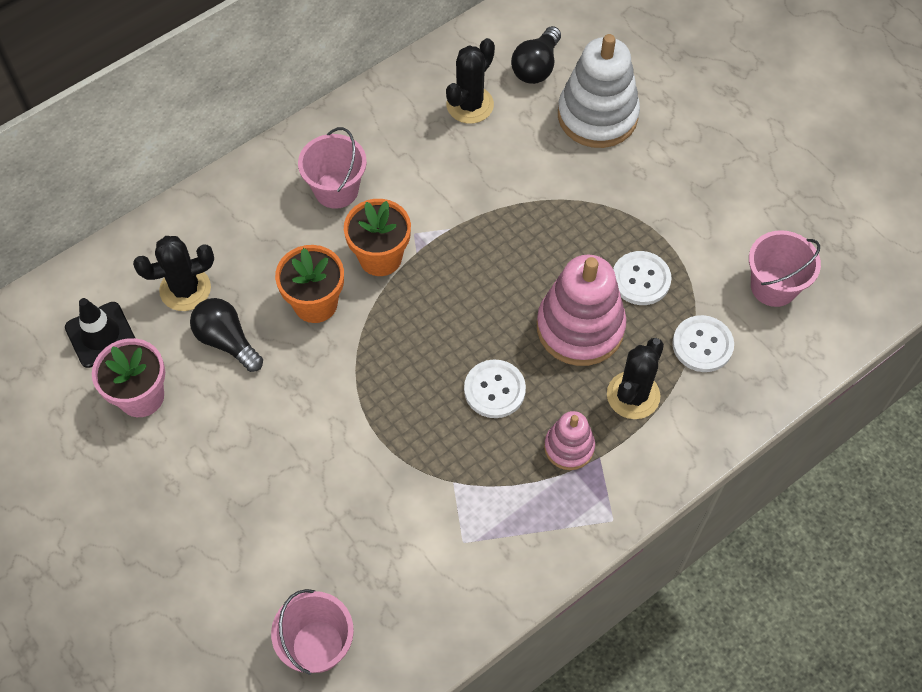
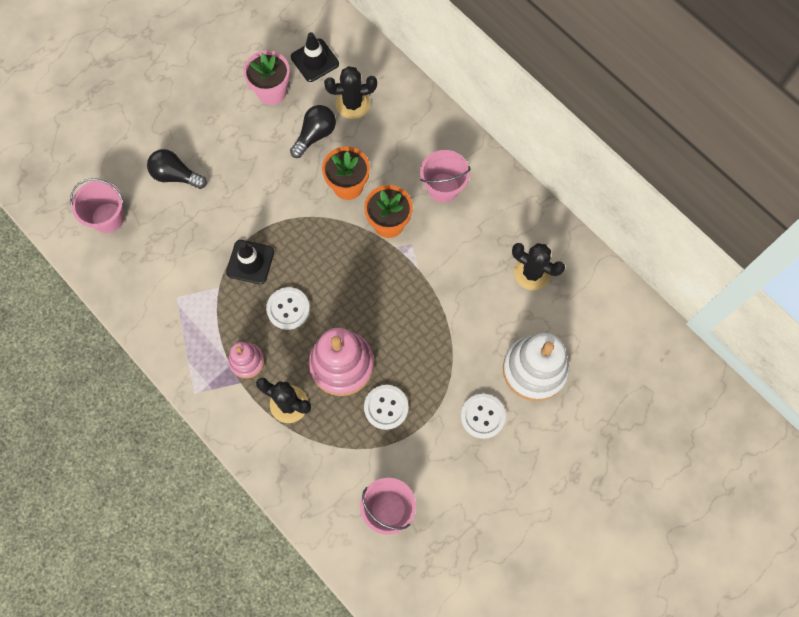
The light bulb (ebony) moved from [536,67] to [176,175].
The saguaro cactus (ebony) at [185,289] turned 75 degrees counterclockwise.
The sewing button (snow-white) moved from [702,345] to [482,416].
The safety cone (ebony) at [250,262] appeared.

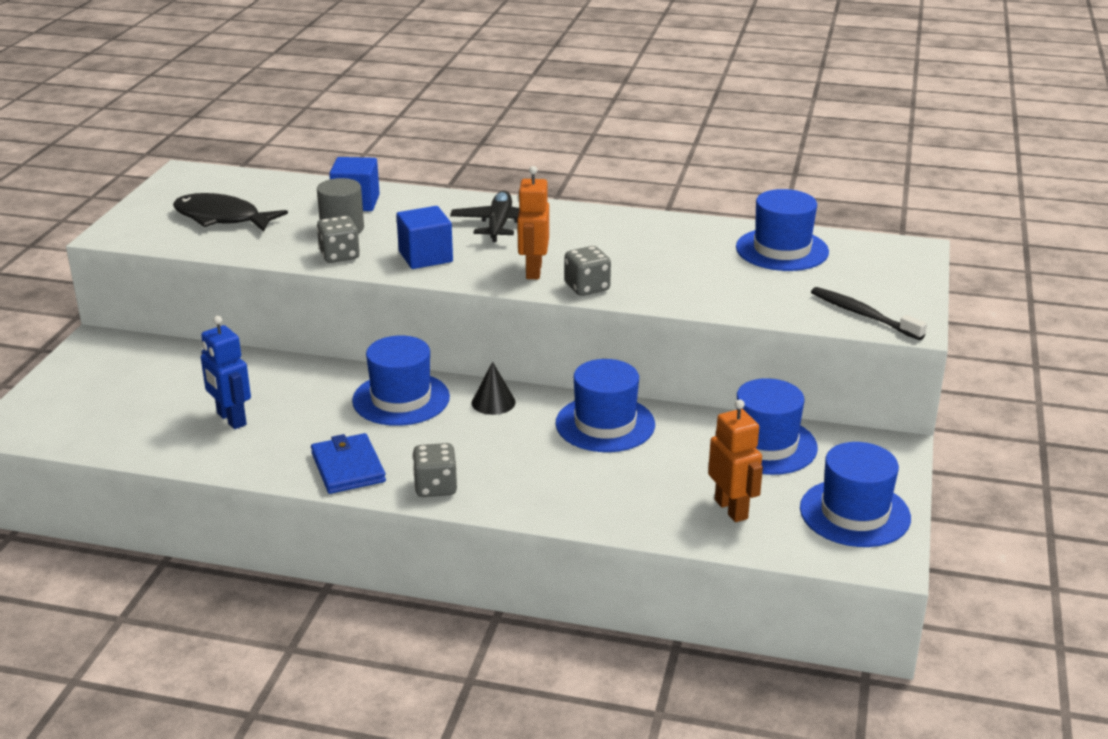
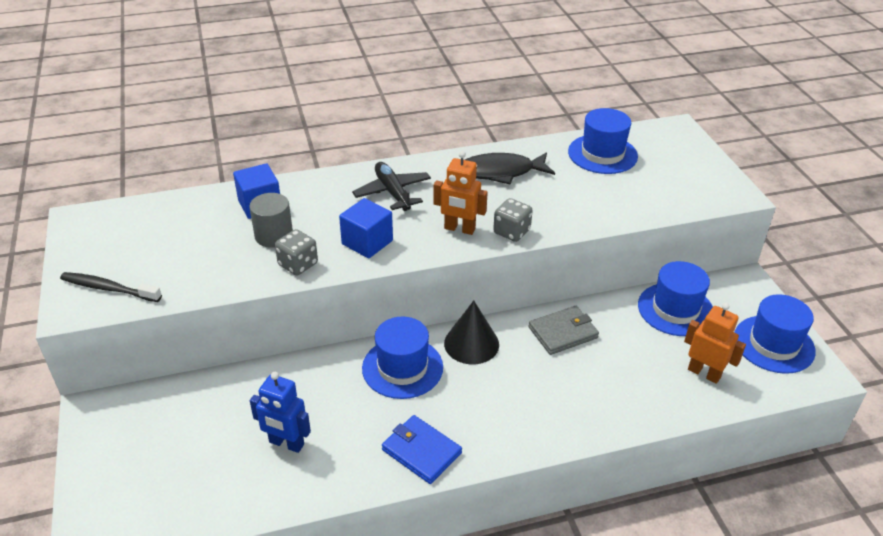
The toy robot (orange-coloured) at [533,271] turned 45 degrees counterclockwise.
The toy fish (ebony) moved from [222,218] to [501,172].
The tooth brush (ebony) moved from [863,315] to [109,289].
The hat (cobalt) at [605,424] was replaced by the billfold (grey) at [563,332].
The cone (ebony) at [493,402] changed to 1.55 times the size.
The dice (grey) at [435,487] disappeared.

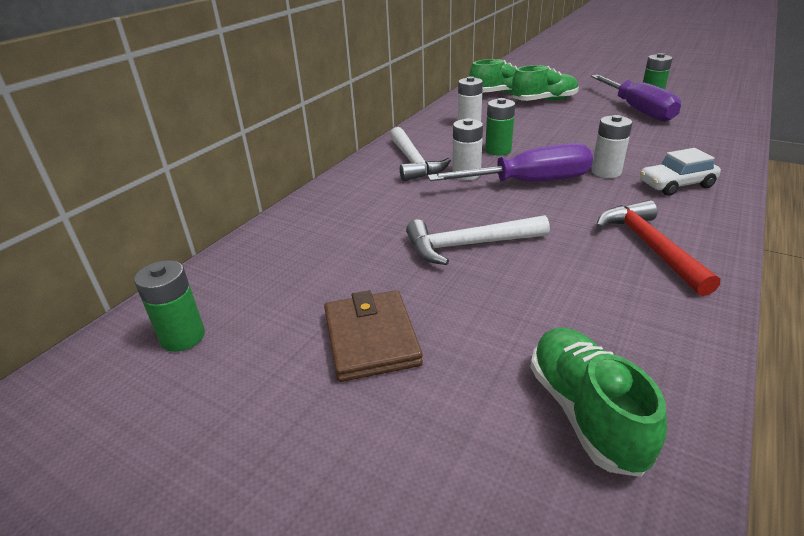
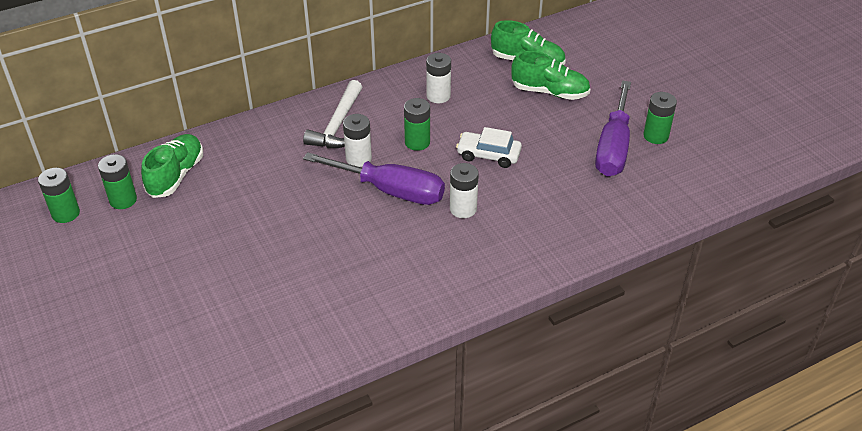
The car (snow-white) moved from [676,185] to [488,155].
The claw hammer (crimson) at [649,246] disappeared.
The claw hammer (snow-white) at [468,245] disappeared.
The billfold (russet) at [371,339] disappeared.
The sneaker (emerald) moved from [585,412] to [176,175].
The power cell (emerald) at [123,200] appeared.

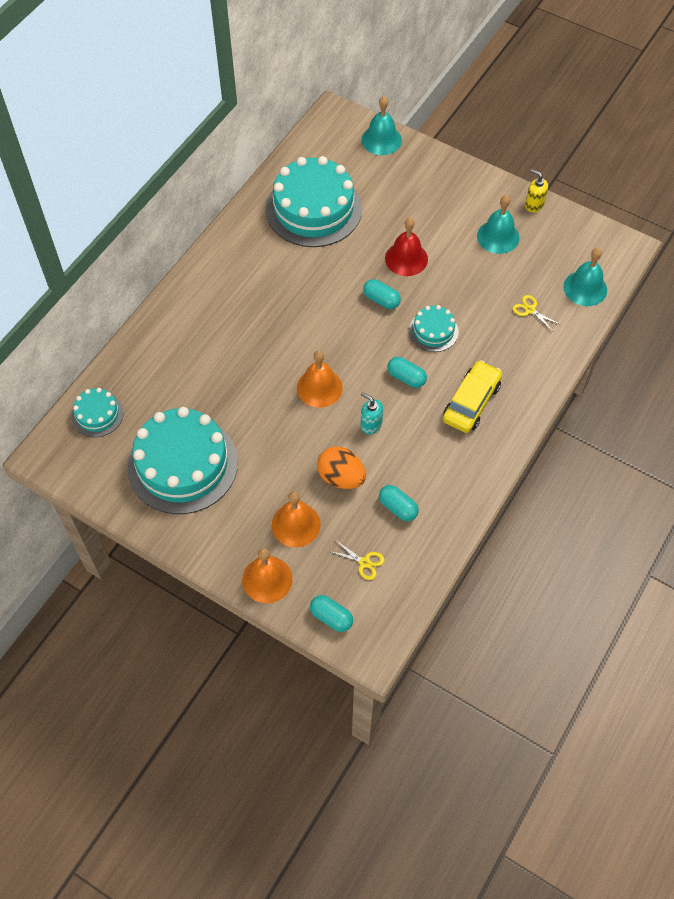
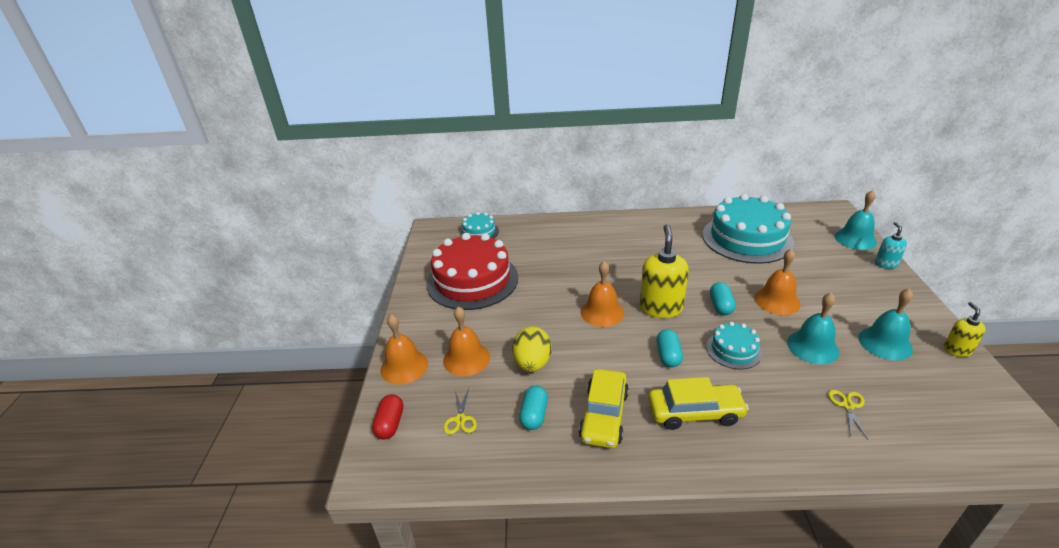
The hand bell (crimson) at [406,258] became the hand bell (orange-coloured) at [777,300].
The hand bell (aqua) moved from [585,288] to [812,347].
The soap pump (aqua) moved from [371,424] to [886,264].
The layer cake (aqua) at [182,464] became the layer cake (crimson) at [472,280].
The egg (orange-coloured) at [341,477] became the egg (bright yellow) at [532,363].
The capsule (aqua) at [331,617] became the capsule (crimson) at [390,424].
The soap pump (bright yellow) at [660,308] appeared.
The car (bright yellow) at [604,415] appeared.

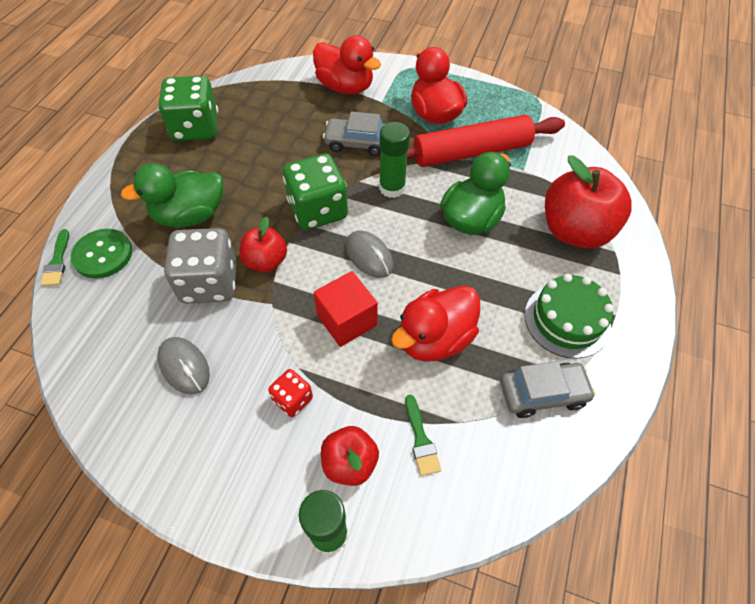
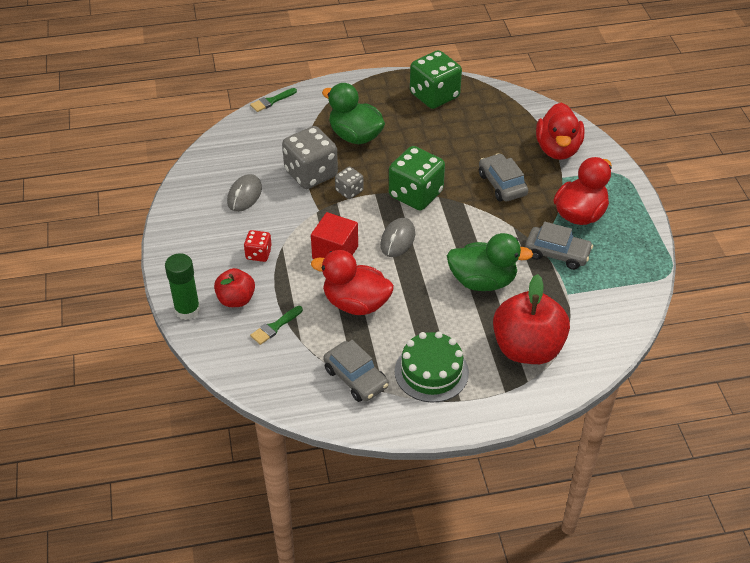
The rolling pin (crimson) at [471,152] was replaced by the car (grey) at [557,253].
The glue stick (emerald) at [392,188] disappeared.
The apple (crimson) at [266,261] was replaced by the dice (grey) at [349,191].
The sewing button (emerald) at [103,255] disappeared.

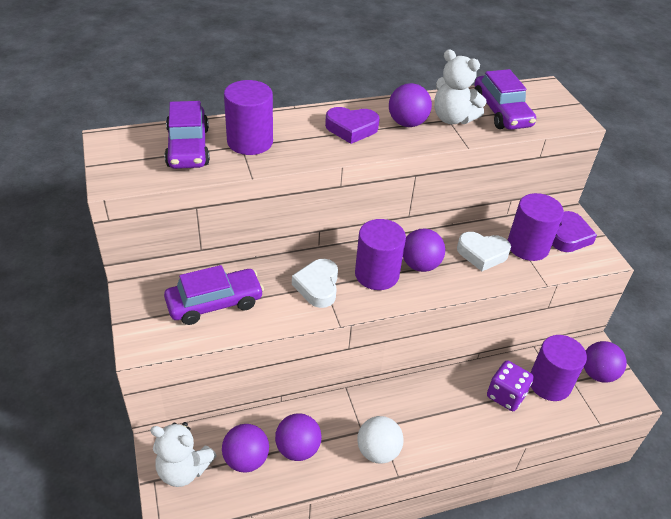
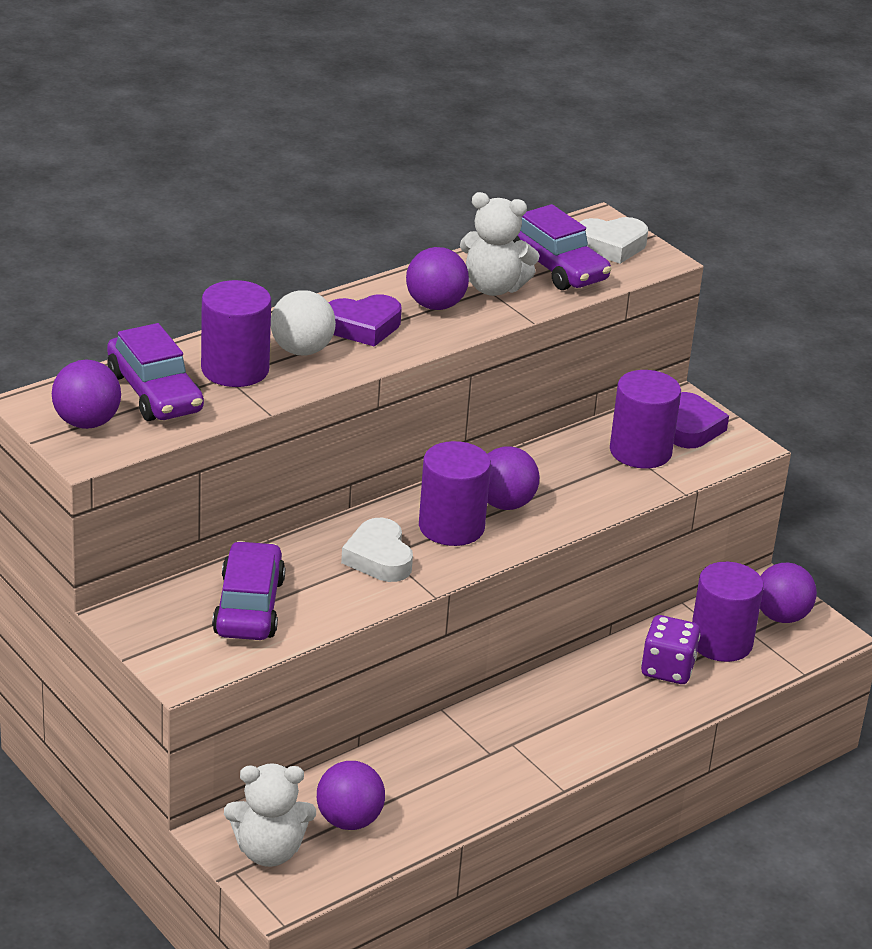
The heart shape (snow-white) moved from [482,254] to [611,246].
The car (purple) at [215,303] turned 45 degrees counterclockwise.
The sphere (purple) moved from [298,449] to [87,422].
The sphere (snow-white) moved from [378,451] to [302,350].

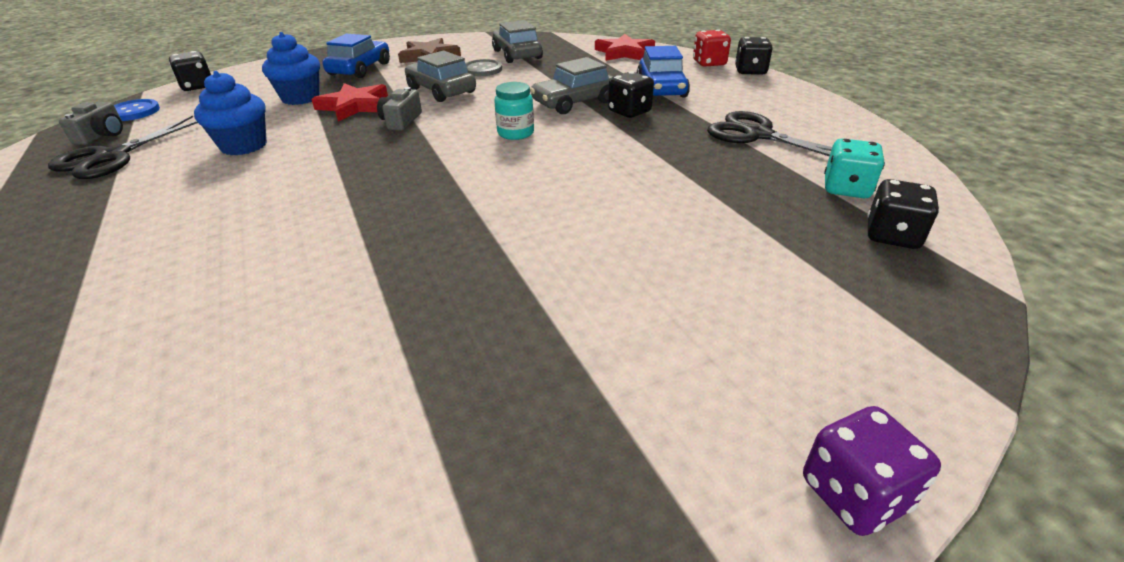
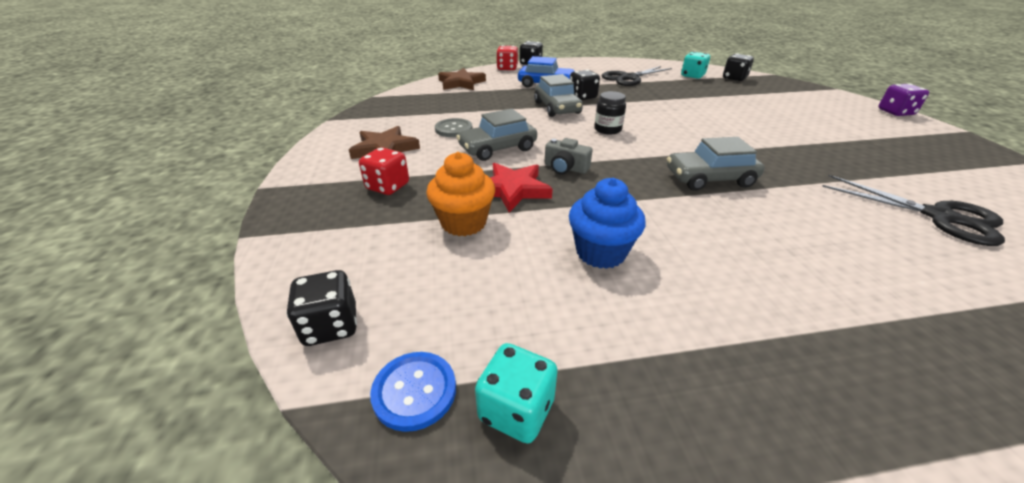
The car (grey) moved from [517,54] to [709,178].
The fairy cake (cobalt) at [301,98] became the fairy cake (orange-coloured) at [463,223].
The car (cobalt) at [360,69] was replaced by the dice (crimson) at [388,186].
The star shape (crimson) at [624,52] became the star shape (russet) at [461,83].
The jam jar (aqua) at [515,133] became the jam jar (ebony) at [607,129].
The compact camera (grey) at [102,135] was replaced by the dice (aqua) at [516,410].
The pair of scissors (ebony) moved from [112,156] to [939,217].

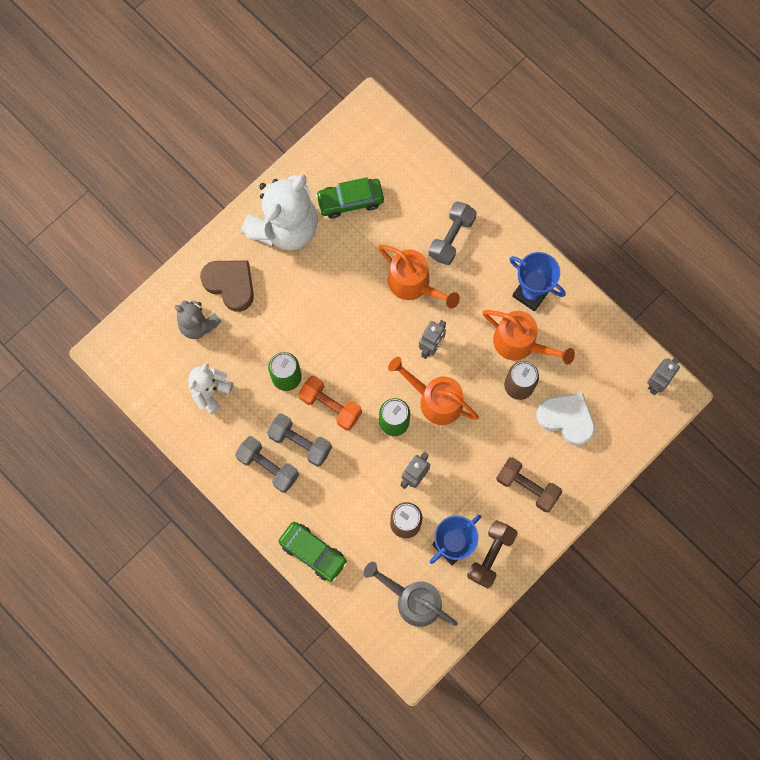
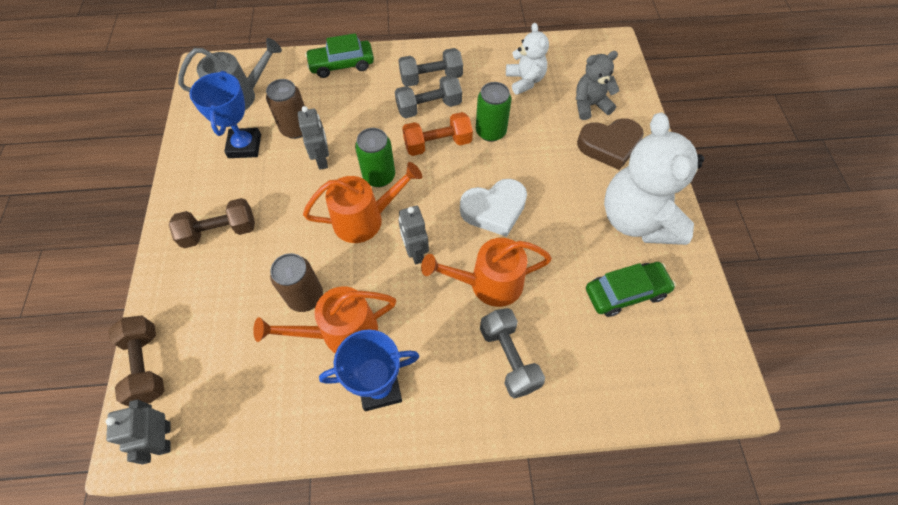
The car (emerald) at [350,201] turned 45 degrees clockwise.
The heart shape (snow-white) moved from [566,419] to [494,210].
The dumbbell (russet) moved from [491,555] to [146,365].

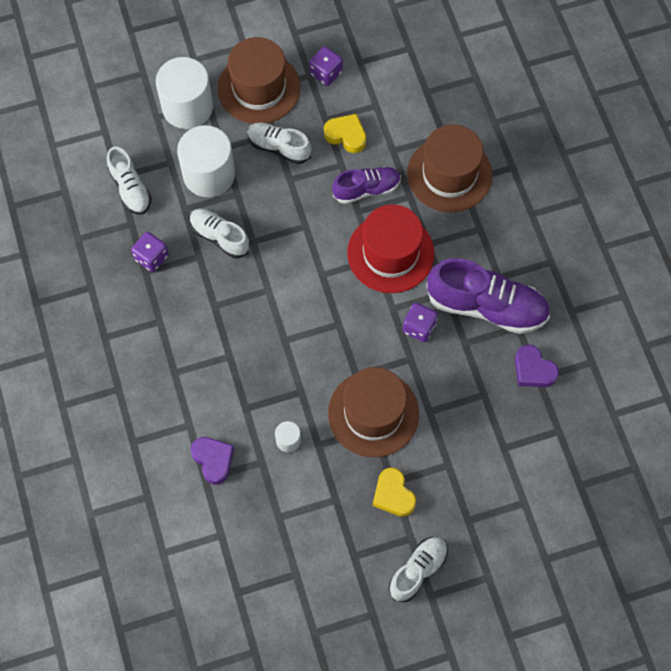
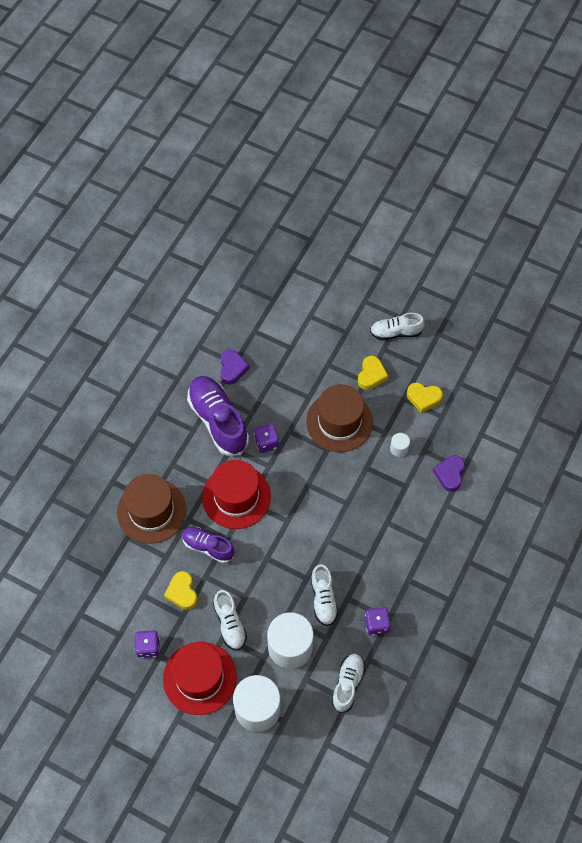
The hat (russet) at [259,88] became the hat (crimson) at [199,678].
The heart shape (bright yellow) at [423,398] appeared.

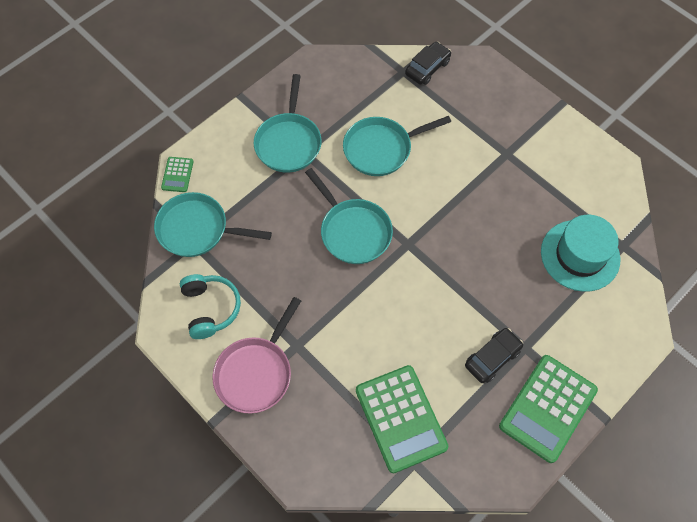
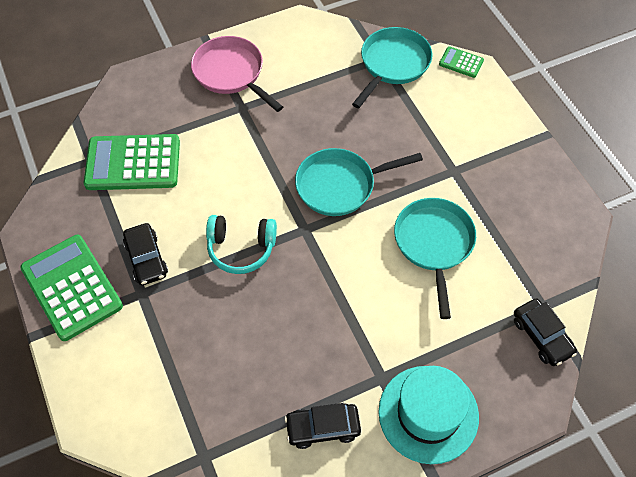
The frying pan (aqua) at [289,142] disappeared.
The hat (aqua) moved from [580,255] to [428,414].
The over-ear headphones (aqua) moved from [210,308] to [241,248].
The car (ebony) at [323,428] appeared.

